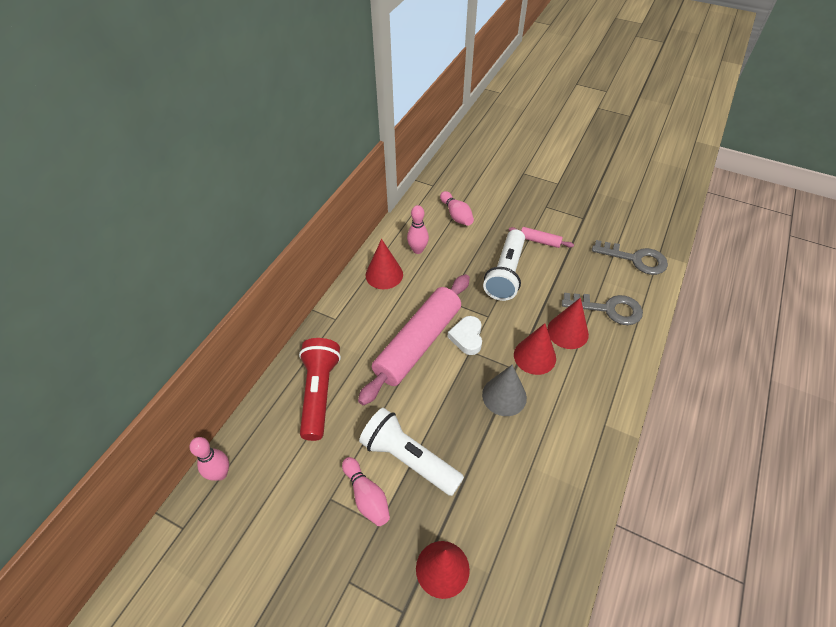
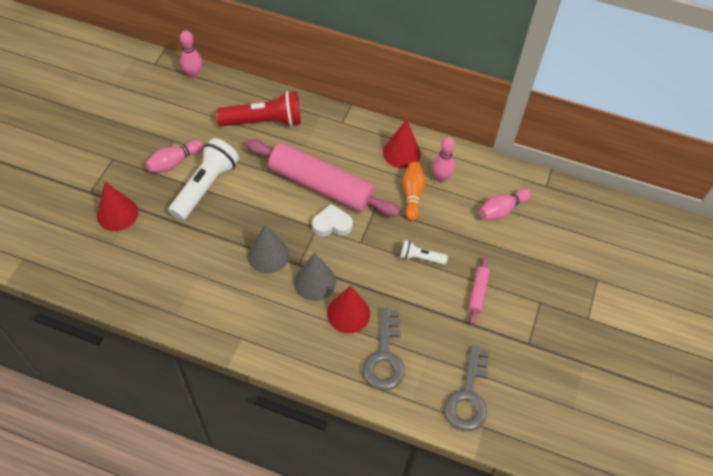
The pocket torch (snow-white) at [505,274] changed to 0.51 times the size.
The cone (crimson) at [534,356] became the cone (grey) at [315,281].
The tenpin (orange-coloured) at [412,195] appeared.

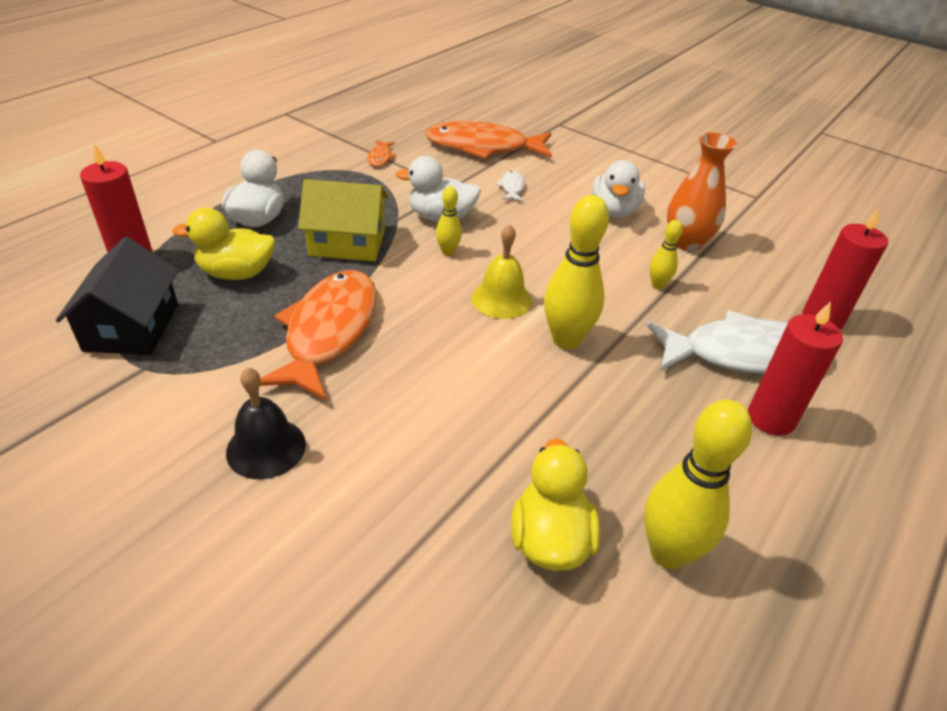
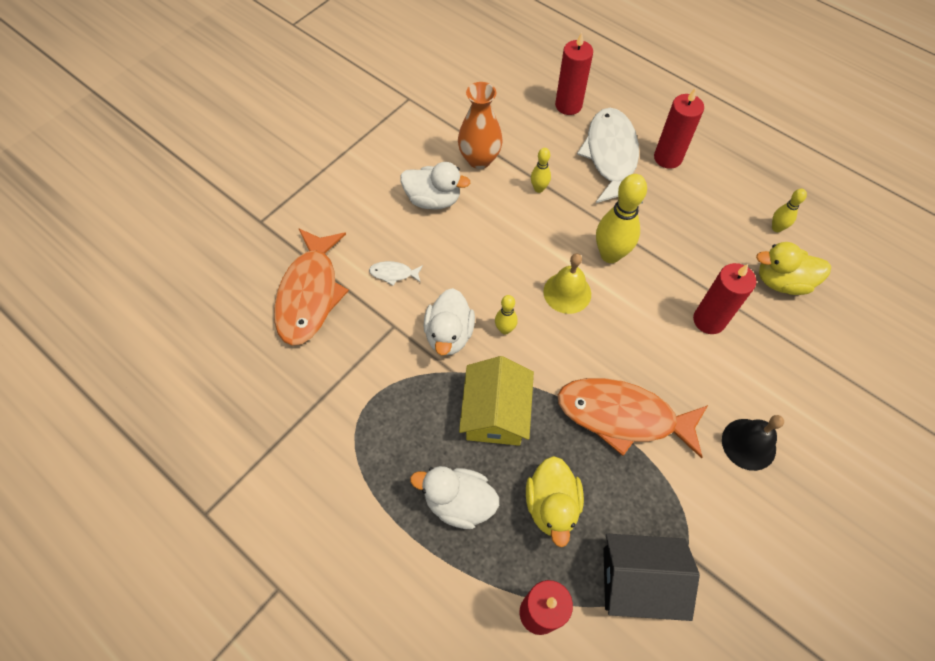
The toy fish (orange-coloured) at [380,158] disappeared.
The tenpin (bright yellow) at [668,552] changed to 0.51 times the size.
The wax candle (crimson) at [709,320] appeared.

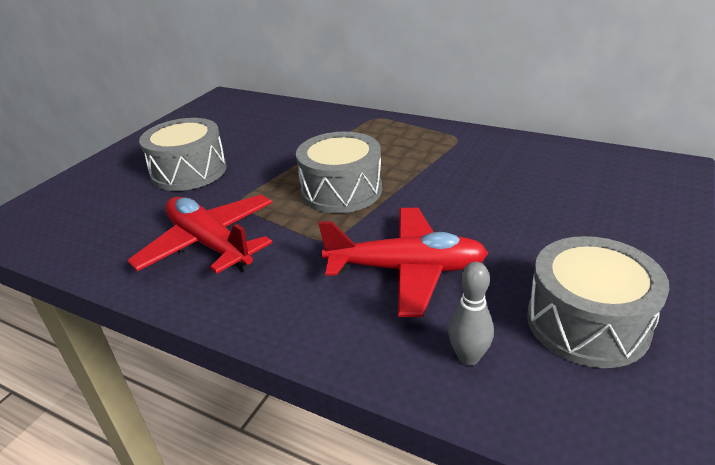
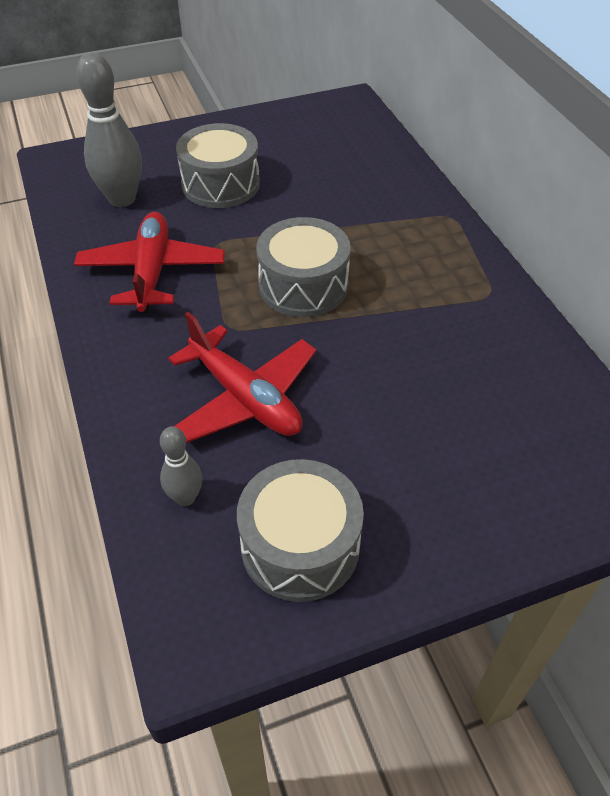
The tenpin (grey) at [122,199] appeared.

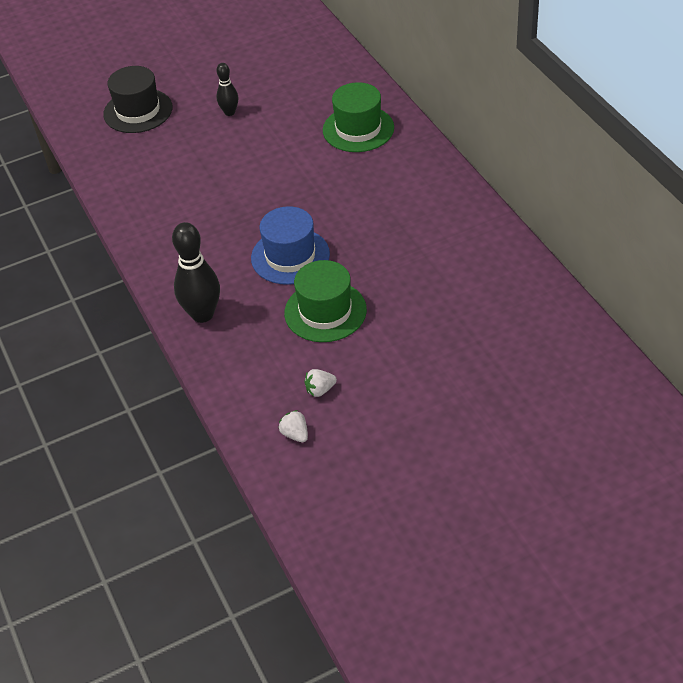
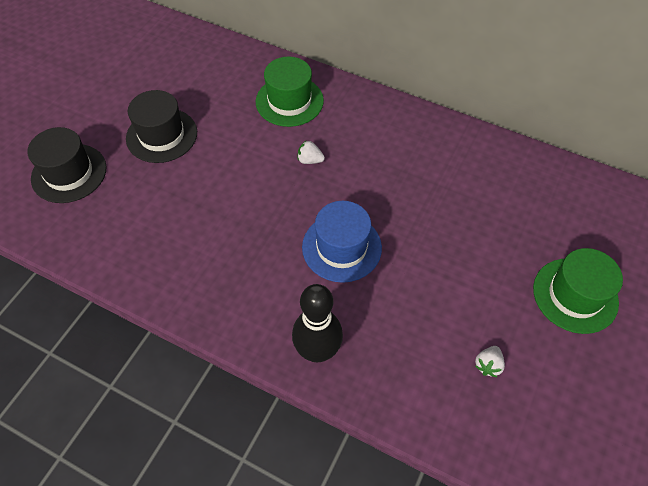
The tenpin (ebony) at [229,112] was replaced by the hat (ebony) at [162,135].
The hat (emerald) moved from [325,311] to [575,295].
The strawberry (snow-white) moved from [295,434] to [310,160].

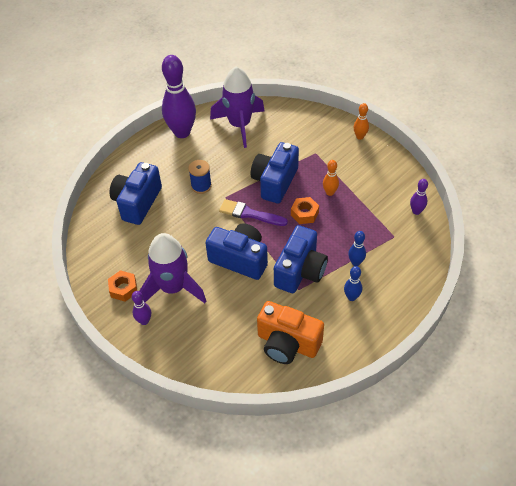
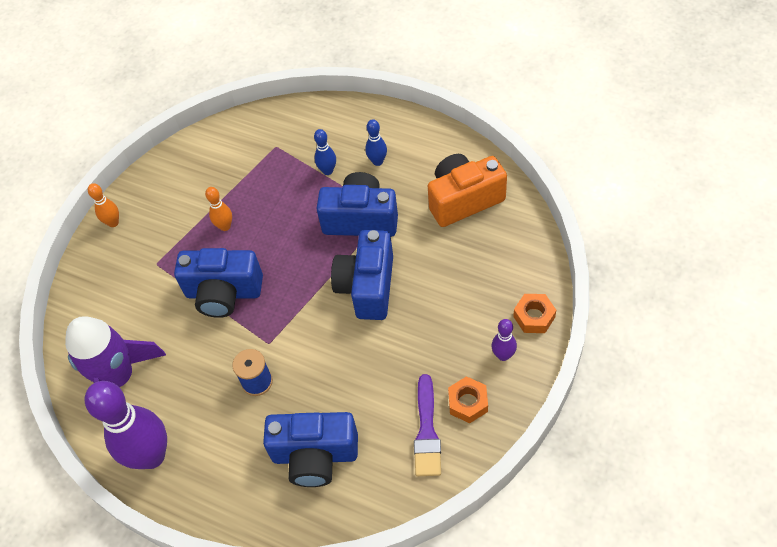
The tenpin (purple) at [416,211] disappeared.
The hex nut (orange-coloured) moved from [304,213] to [534,317].
The paintbrush (purple) moved from [249,214] to [427,431].
The rocket (purple) at [173,288] disappeared.
The compact camera (orange-coloured) at [287,343] turned 120 degrees counterclockwise.

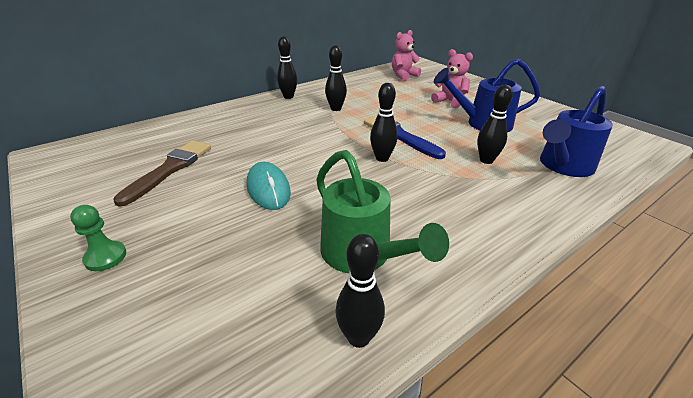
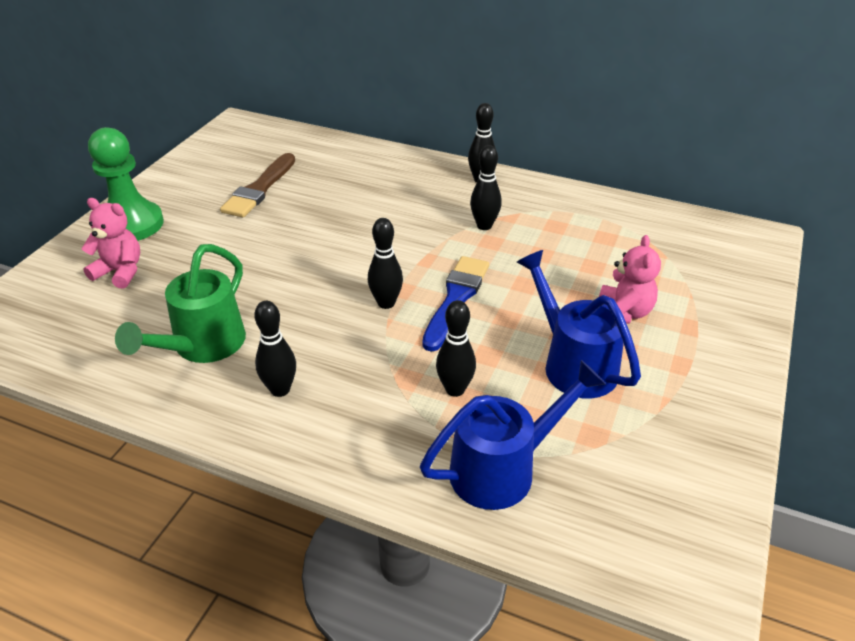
The teddy bear (rosy) moved from [403,76] to [120,272].
The sprinkling can (cobalt) at [563,166] turned 135 degrees clockwise.
The paintbrush (russet) at [170,169] turned 120 degrees clockwise.
The computer mouse (aqua) at [268,189] disappeared.
The pawn (emerald) at [105,257] changed to 2.02 times the size.
The tenpin (ebony) moved from [358,337] to [280,389].

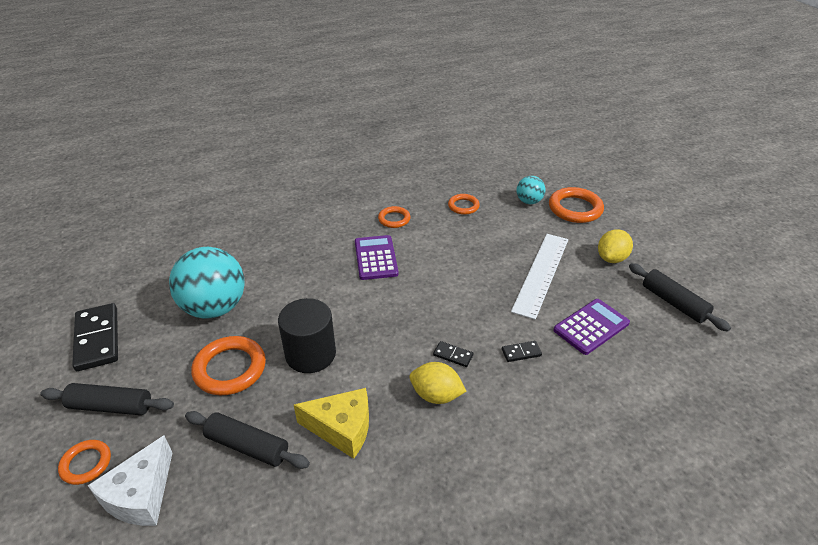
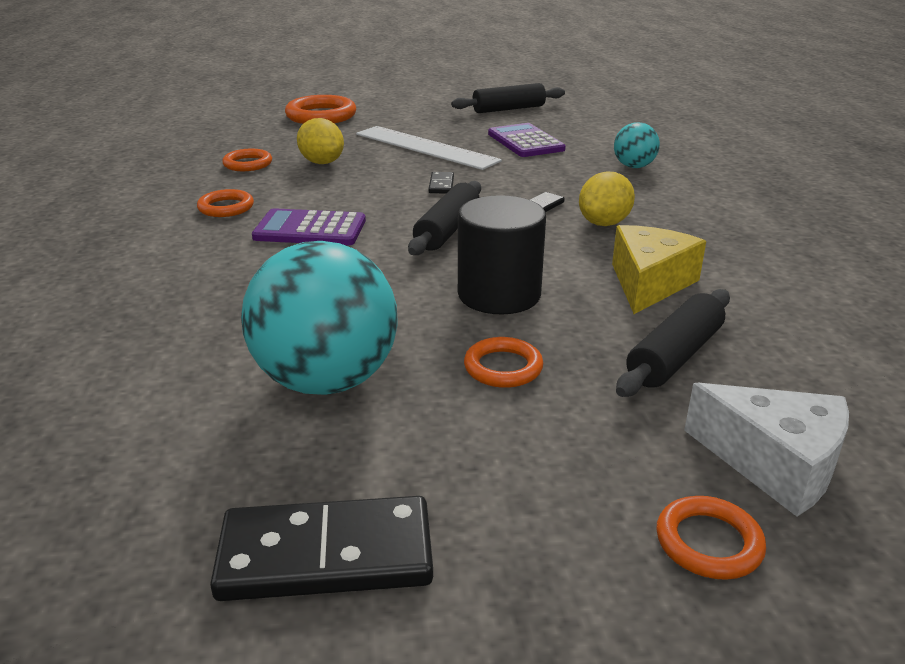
The sphere (aqua) moved from [529,201] to [634,166].
The toy lemon (bright yellow) moved from [611,258] to [322,162].
The ring (orange-coloured) at [230,369] changed to 0.59 times the size.
The domino piece (ebony) moved from [521,353] to [441,185].
The rolling pin (ebony) moved from [111,406] to [447,230].

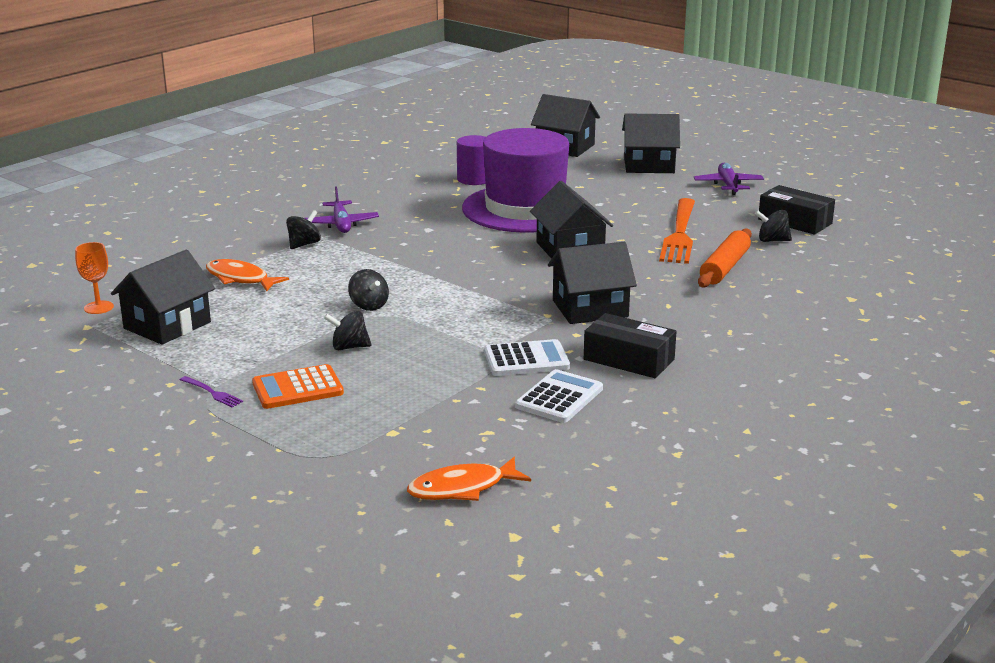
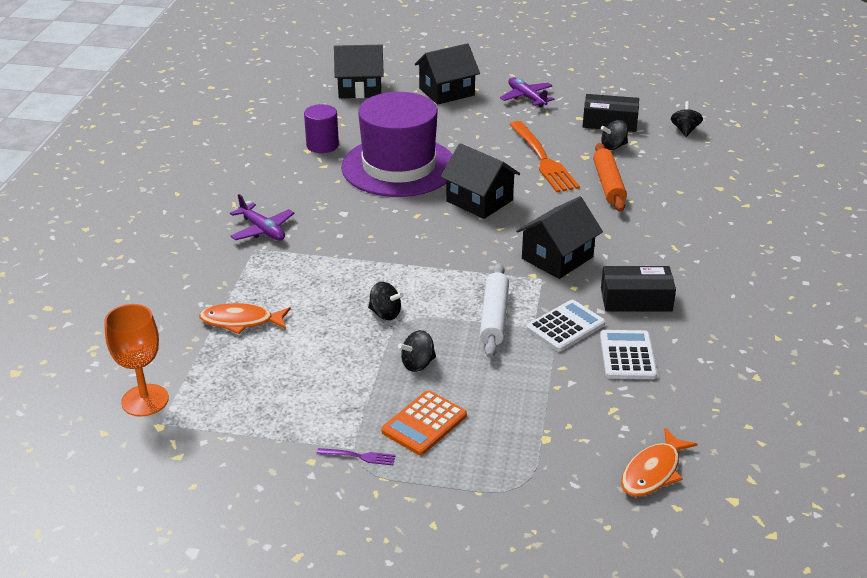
The toy top (ebony) moved from [304,244] to [685,130].
The wine glass (orange-coloured) at [98,307] changed to 1.58 times the size.
The cottage (ebony) at [167,325] disappeared.
The rolling pin (snow-white) at [494,317] appeared.

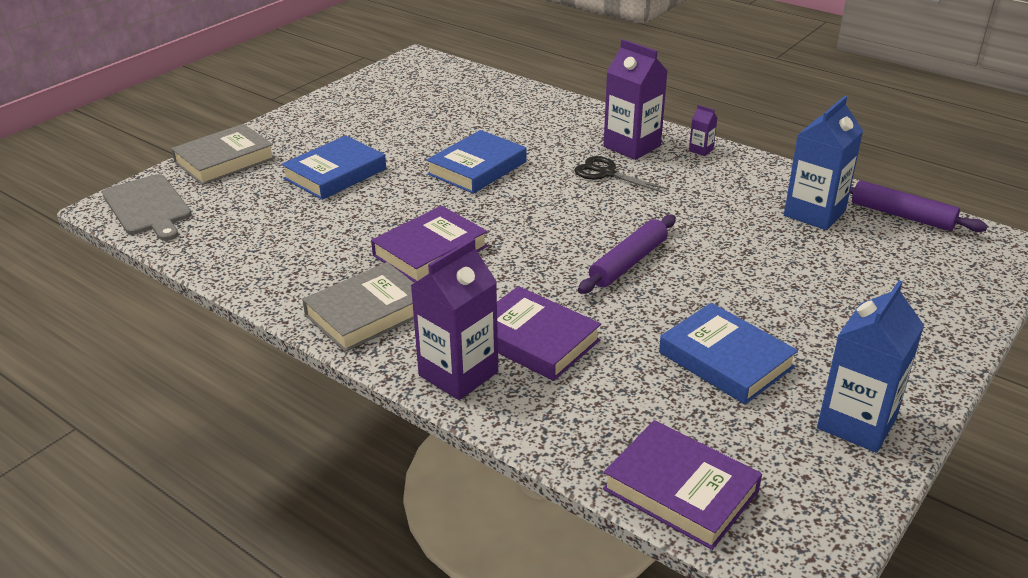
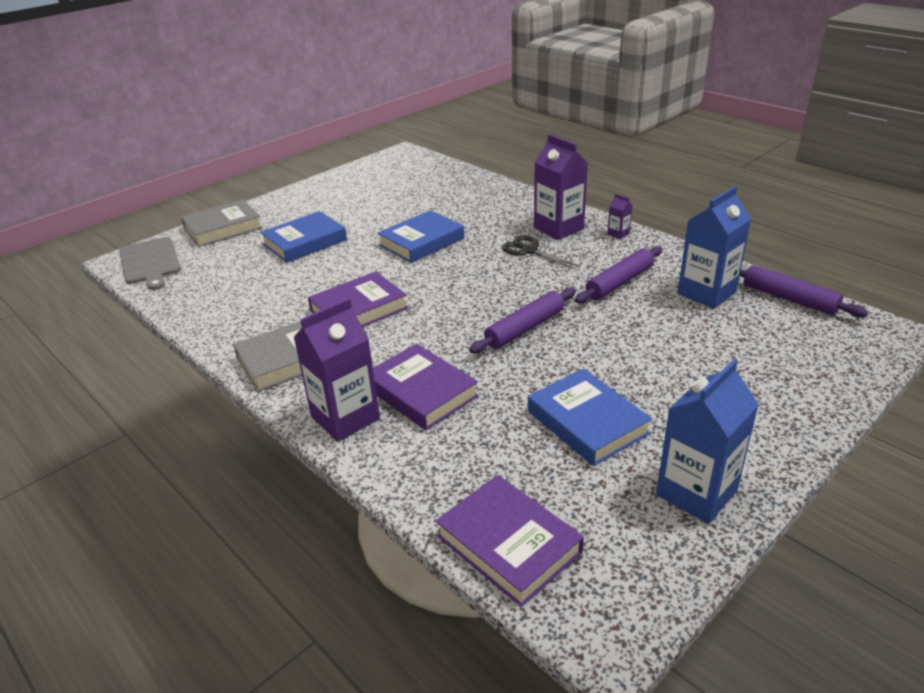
The rolling pin (purple) at [619,282] appeared.

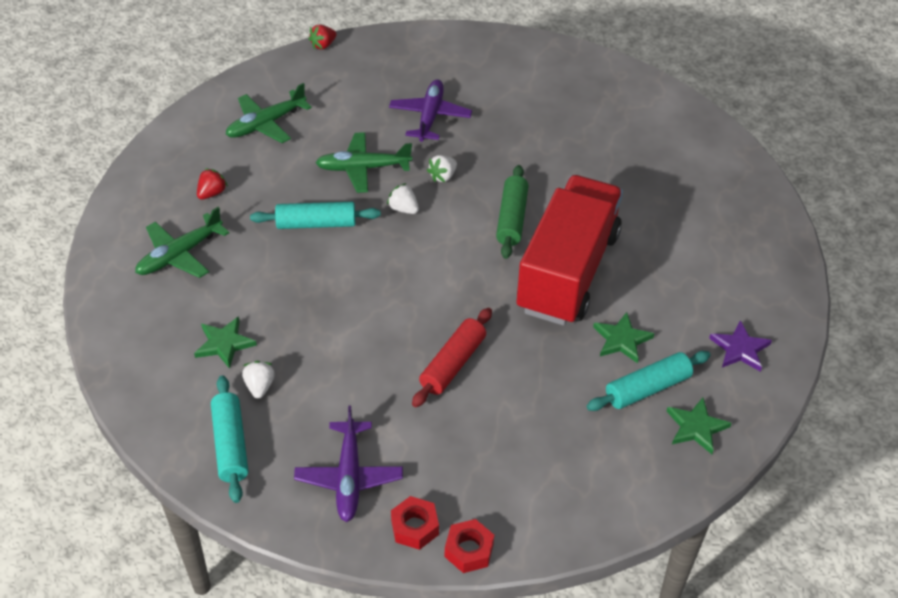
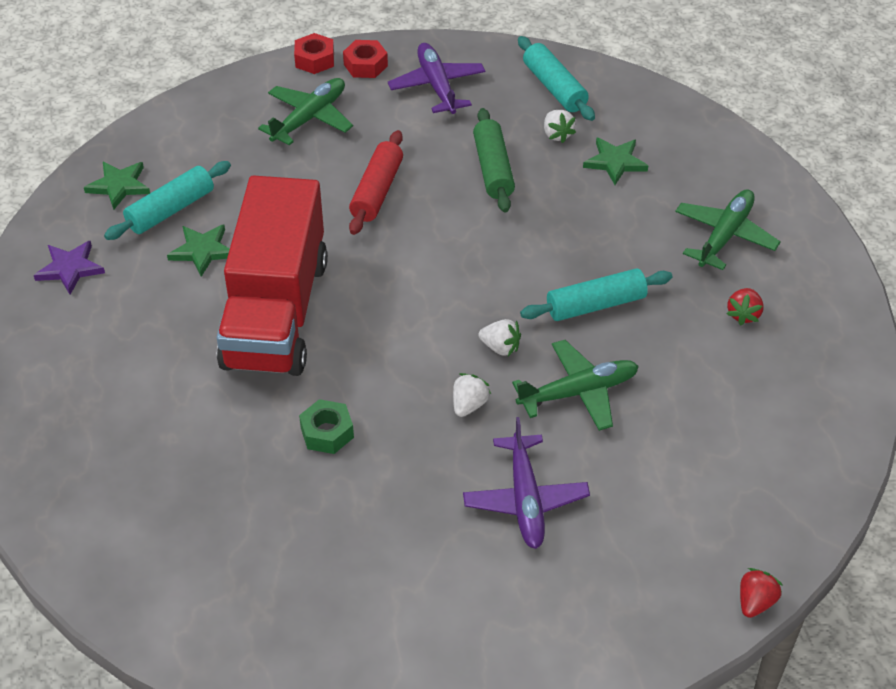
The aeroplane (emerald) moved from [266,124] to [309,118].
The rolling pin (emerald) moved from [512,219] to [493,169].
The hex nut (emerald) at [327,432] appeared.

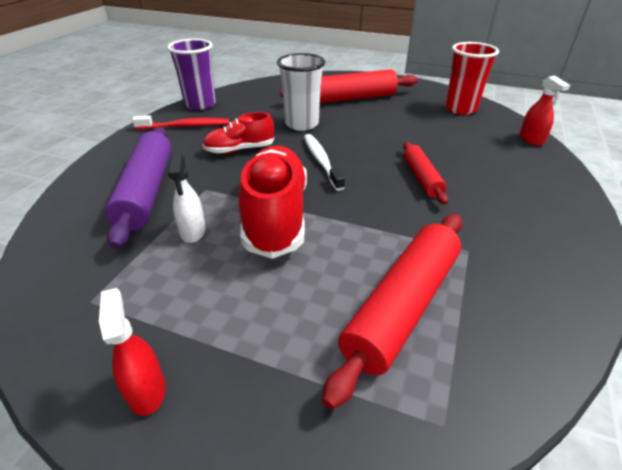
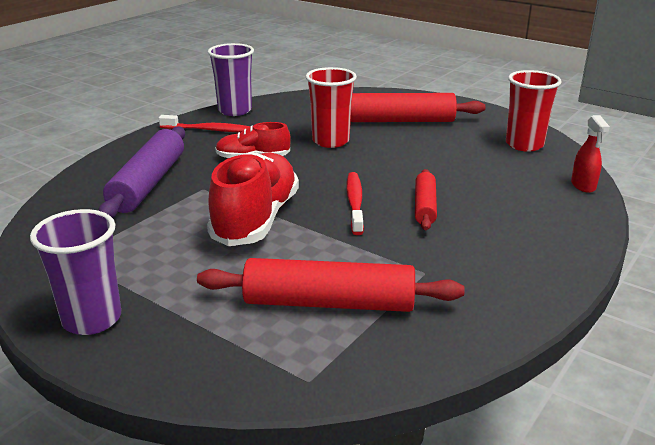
The cup (snow-white) at [302,124] became the cup (crimson) at [330,141].
The tooth brush (snow-white) at [321,161] disappeared.
The spray cleaner (snow-white) at [193,232] disappeared.
The rolling pin (crimson) at [402,306] turned 45 degrees clockwise.
The spray cleaner (crimson) at [147,390] was replaced by the cup (purple) at [92,319].
The tooth brush (crimson) at [354,203] appeared.

